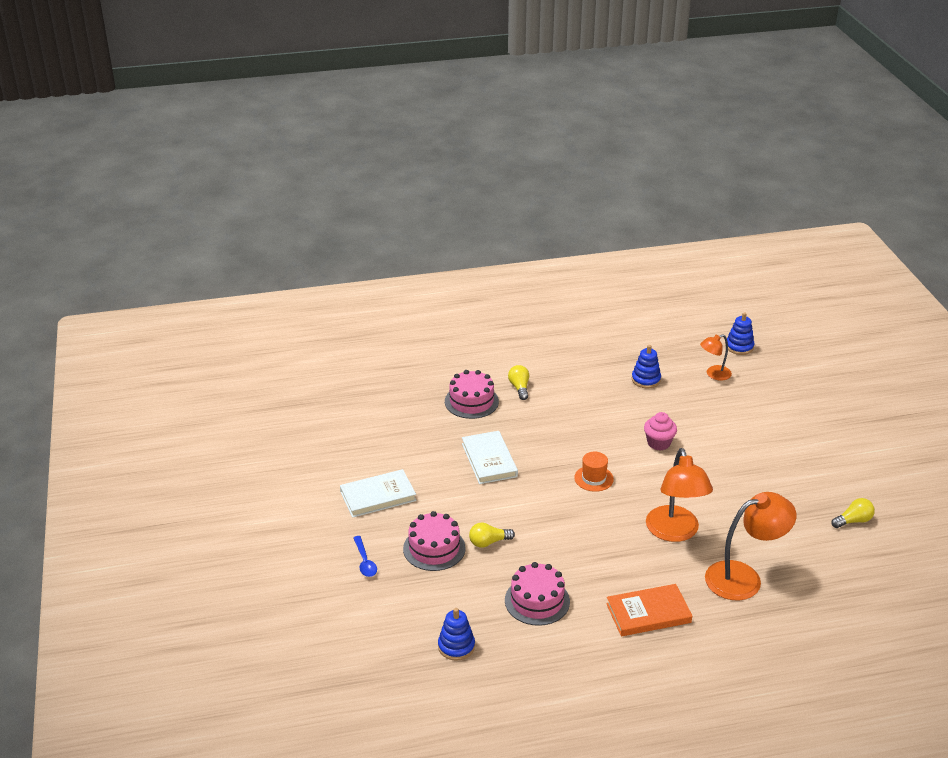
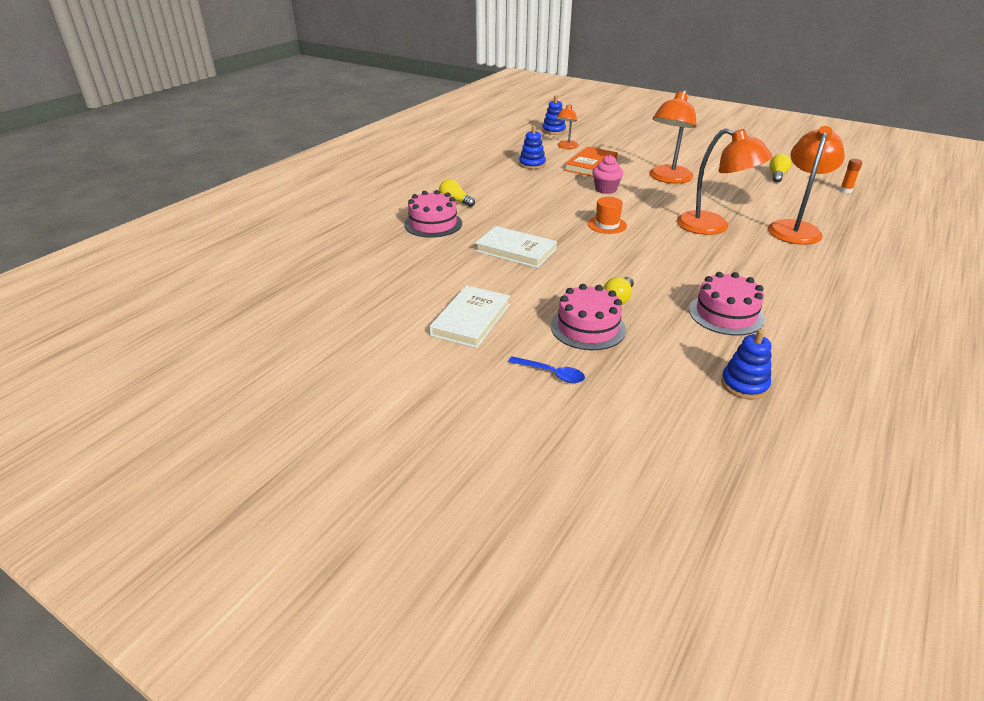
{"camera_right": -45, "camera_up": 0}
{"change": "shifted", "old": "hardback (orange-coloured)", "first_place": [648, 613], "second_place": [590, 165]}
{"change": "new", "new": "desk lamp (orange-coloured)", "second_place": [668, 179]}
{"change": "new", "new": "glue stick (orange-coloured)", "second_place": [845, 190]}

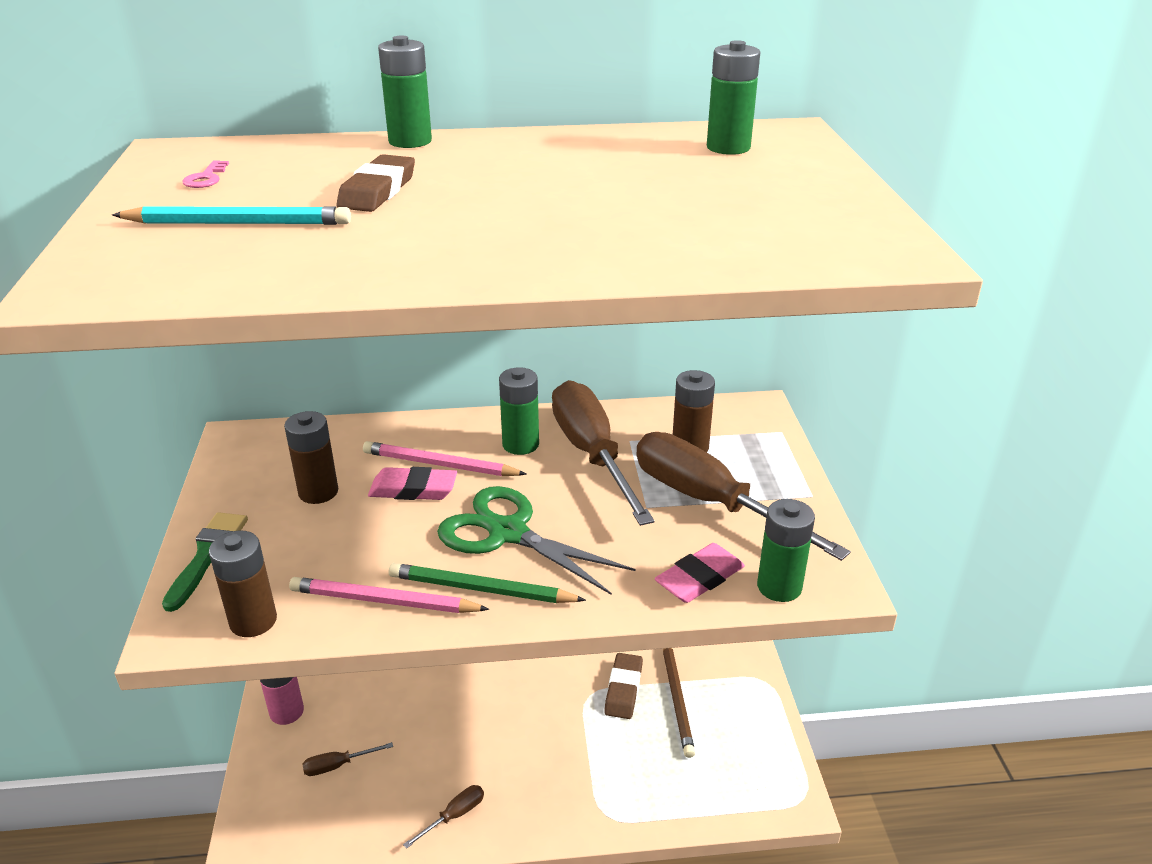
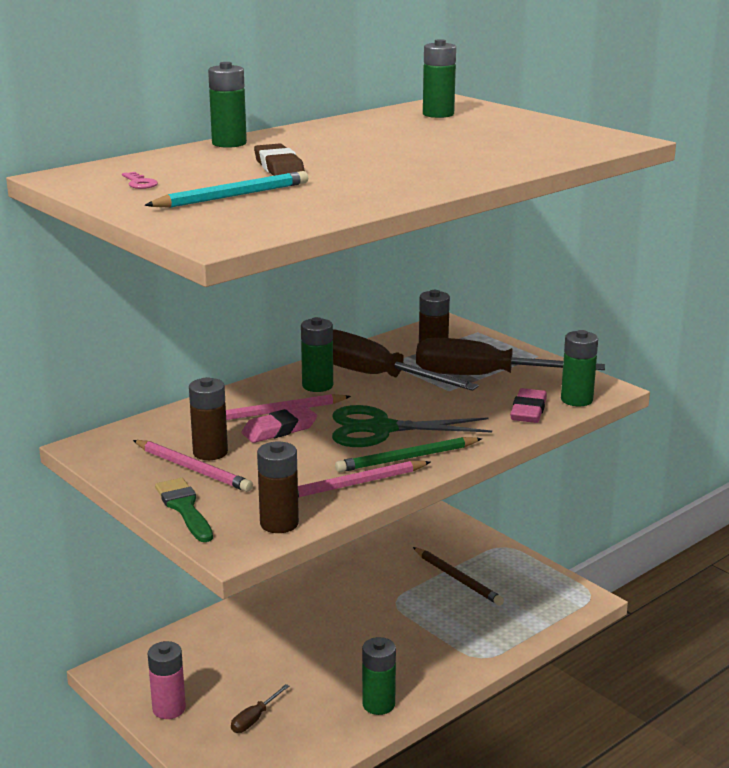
{"camera_right": -35, "camera_up": -10}
{"change": "gone", "old": "eraser (brown)", "first_place": [623, 689]}
{"change": "swapped", "old": "flat screwdriver (brown)", "new": "AA battery (green)", "first_place": [454, 816], "second_place": [378, 704]}
{"change": "new", "new": "wooden pencil (rose-pink)", "second_place": [192, 469]}

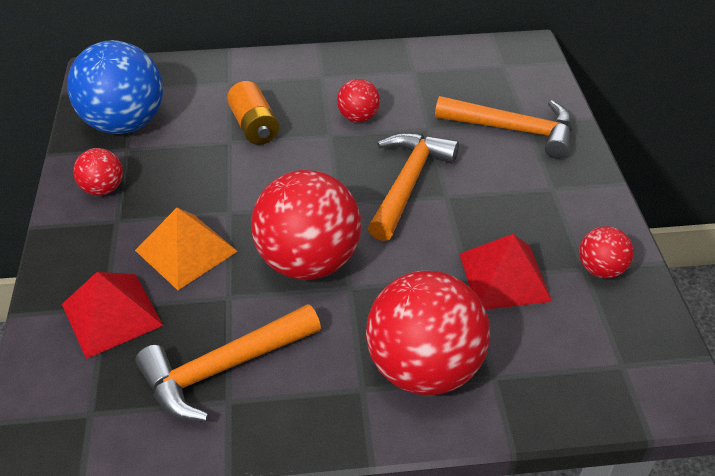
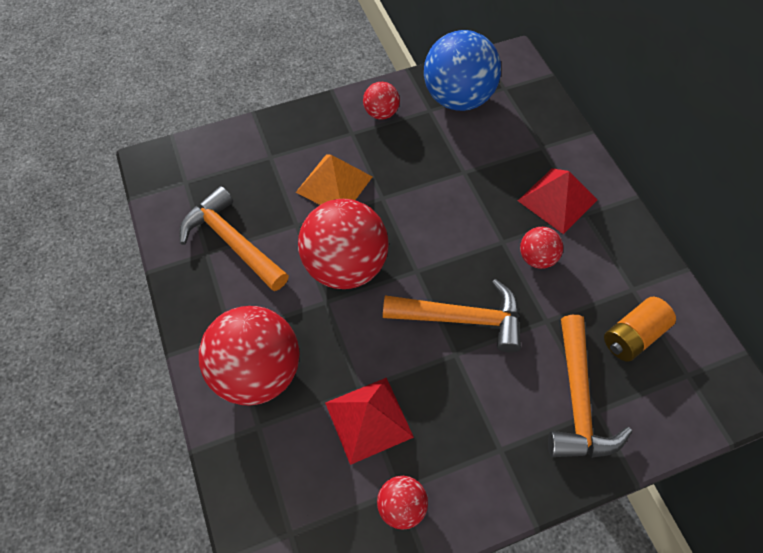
{"camera_right": 75, "camera_up": 15}
{"change": "shifted", "old": "AA battery (orange-coloured)", "first_place": [254, 126], "second_place": [633, 336]}
{"change": "shifted", "old": "pyramid (red)", "first_place": [111, 314], "second_place": [557, 200]}

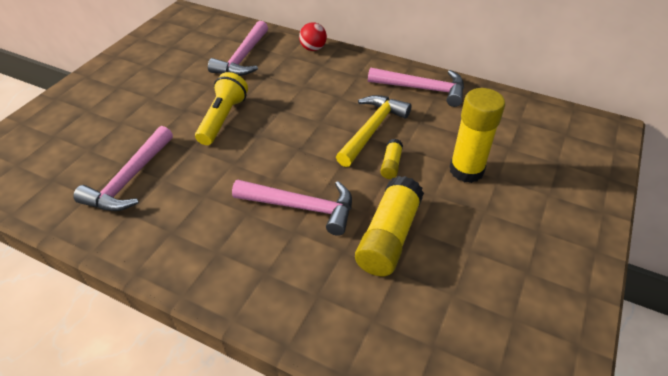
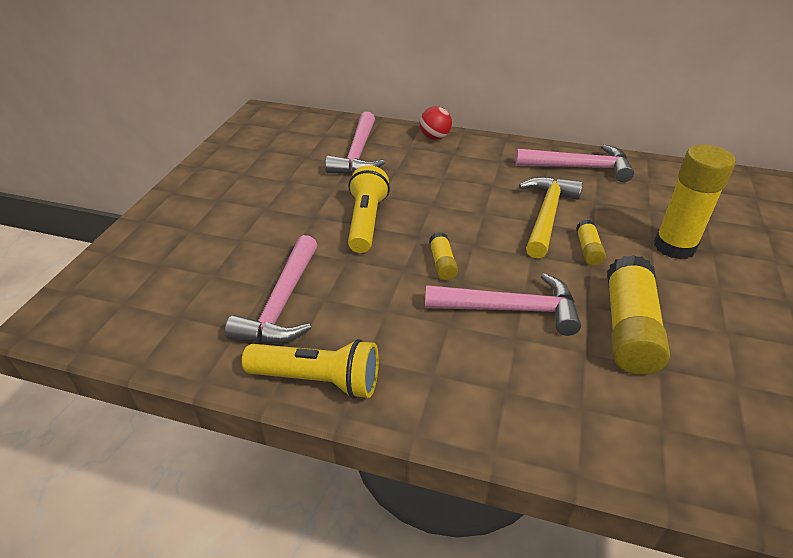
{"camera_right": -10, "camera_up": -5}
{"change": "new", "new": "glue stick (yellow)", "second_place": [442, 263]}
{"change": "new", "new": "pocket torch (yellow)", "second_place": [318, 380]}

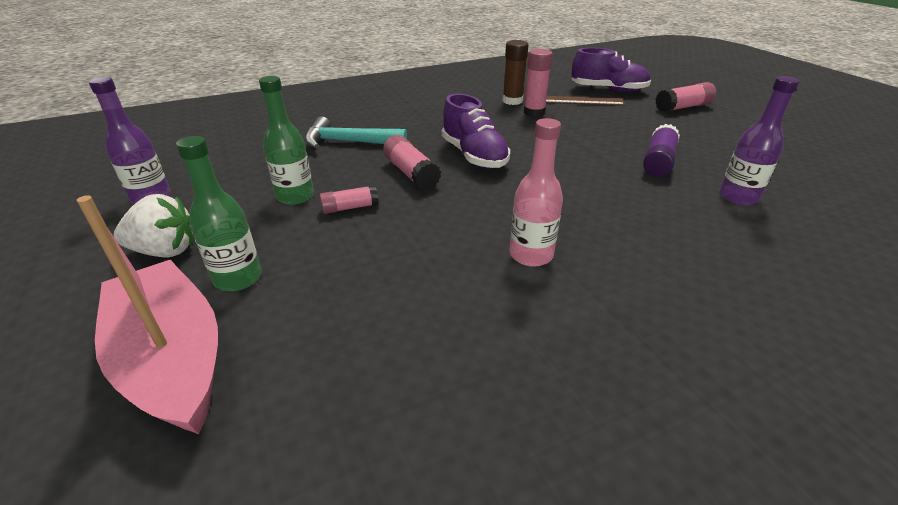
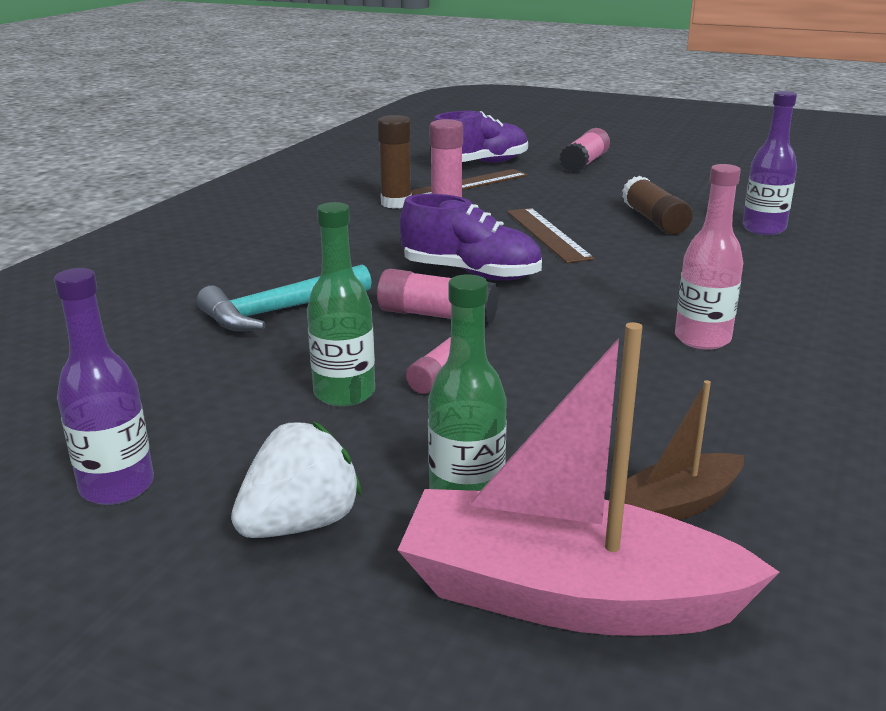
{"camera_right": -40, "camera_up": -10}
{"change": "repainted", "old": "glue stick (purple)", "new": "glue stick (brown)", "first_place": [658, 161], "second_place": [654, 220]}
{"change": "new", "new": "measuring stick (brown)", "second_place": [547, 234]}
{"change": "new", "new": "toy boat (brown)", "second_place": [677, 505]}

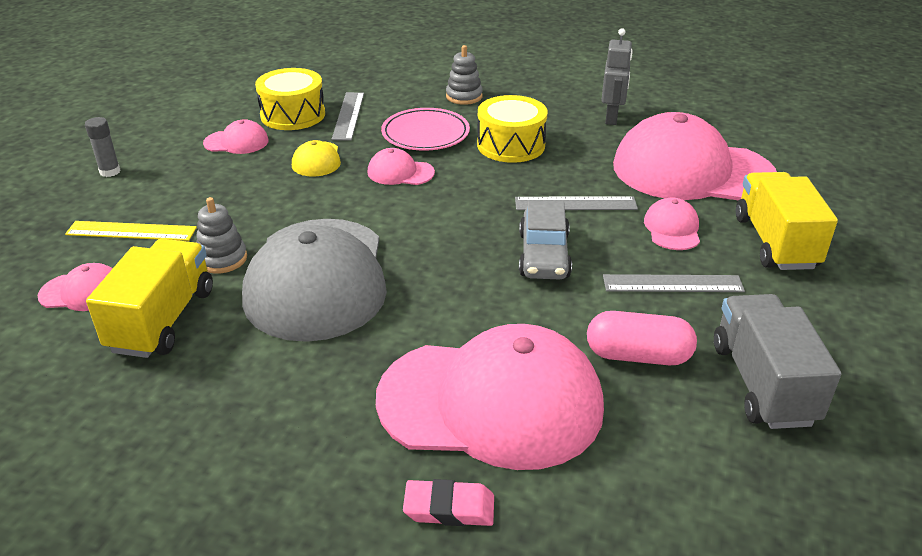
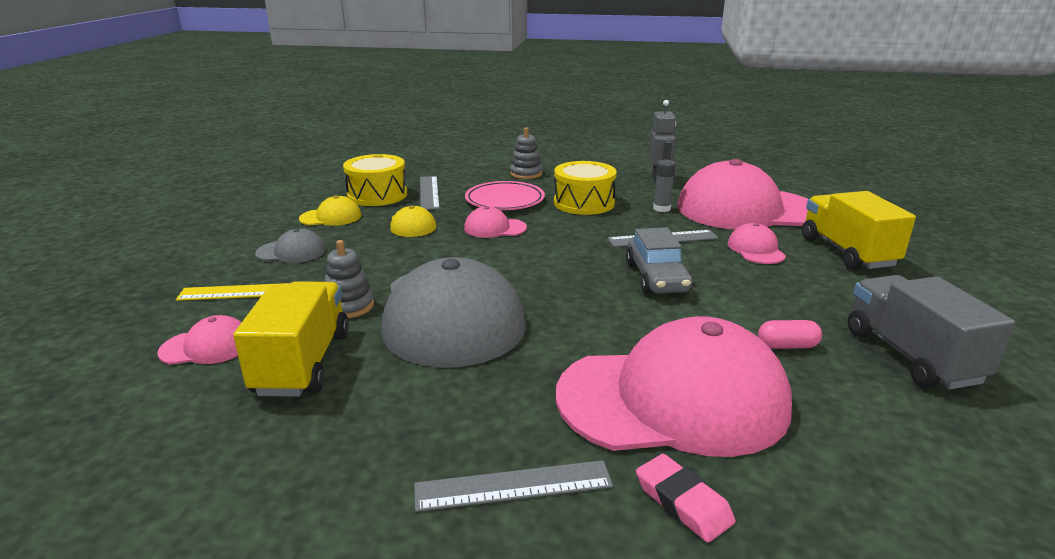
{"camera_right": -10, "camera_up": -10}
{"change": "shifted", "old": "glue stick (gray)", "first_place": [110, 172], "second_place": [661, 208]}
{"change": "repainted", "old": "peaked cap (rose-pink)", "new": "peaked cap (yellow)", "first_place": [236, 142], "second_place": [331, 217]}
{"change": "shifted", "old": "measuring stick (gray)", "first_place": [672, 284], "second_place": [513, 486]}
{"change": "scaled", "old": "pill (rose-pink)", "first_place": [638, 356], "second_place": [787, 346], "factor": 0.6}
{"change": "rotated", "old": "eraser (rose-pink)", "first_place": [449, 508], "second_place": [683, 502], "degrees": 60}
{"change": "new", "new": "peaked cap (gray)", "second_place": [291, 252]}

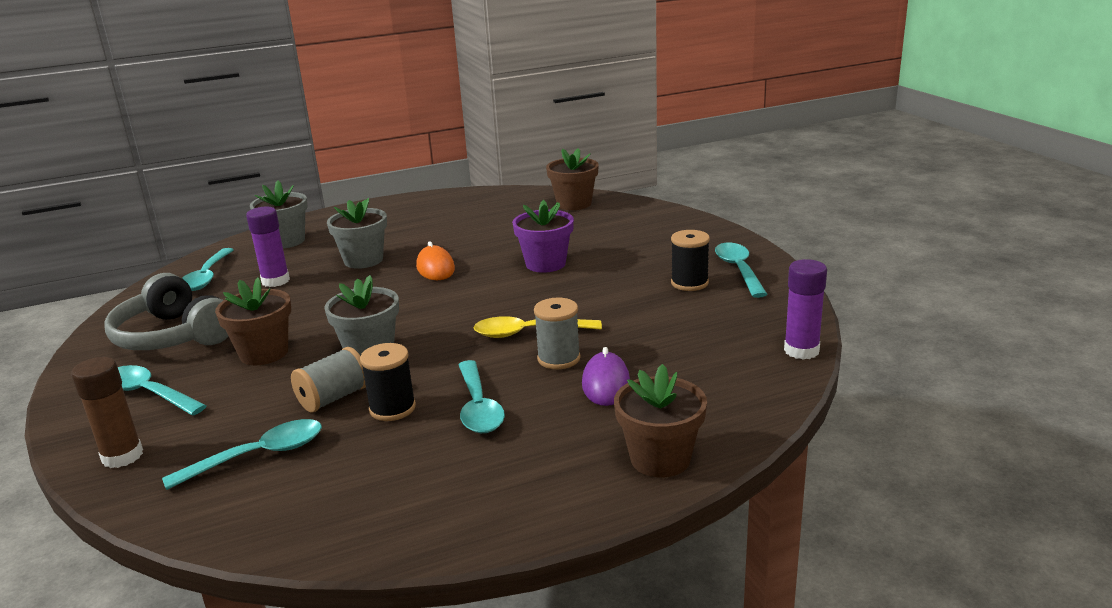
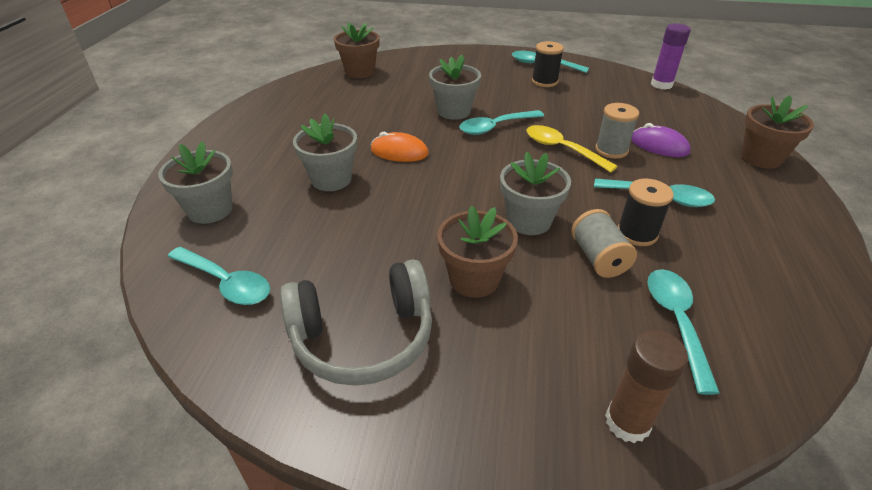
{"camera_right": -60, "camera_up": 15}
{"change": "repainted", "old": "potted plant (purple)", "new": "potted plant (gray)", "first_place": [545, 264], "second_place": [454, 111]}
{"change": "gone", "old": "glue stick (purple)", "first_place": [275, 281]}
{"change": "rotated", "old": "spoon (yellow)", "first_place": [528, 333], "second_place": [561, 149], "degrees": 105}
{"change": "shifted", "old": "spoon (turquoise)", "first_place": [148, 393], "second_place": [495, 127]}

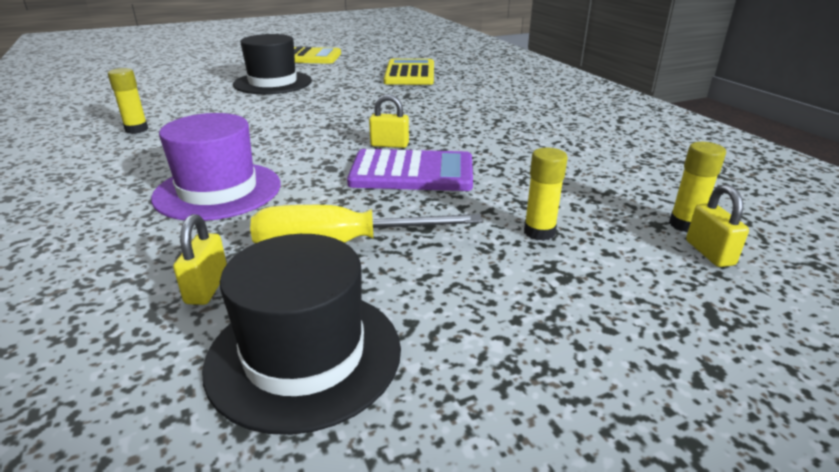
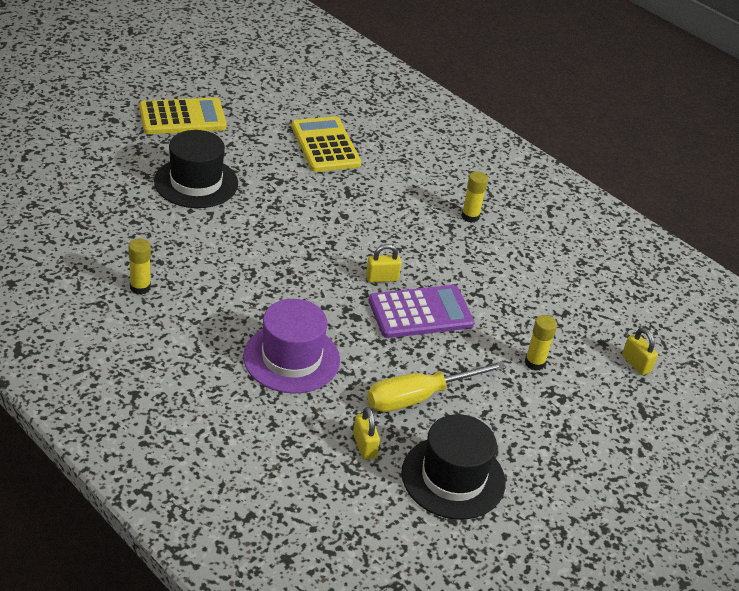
{"camera_right": -25, "camera_up": 10}
{"change": "shifted", "old": "glue stick (yellow)", "first_place": [685, 224], "second_place": [470, 217]}

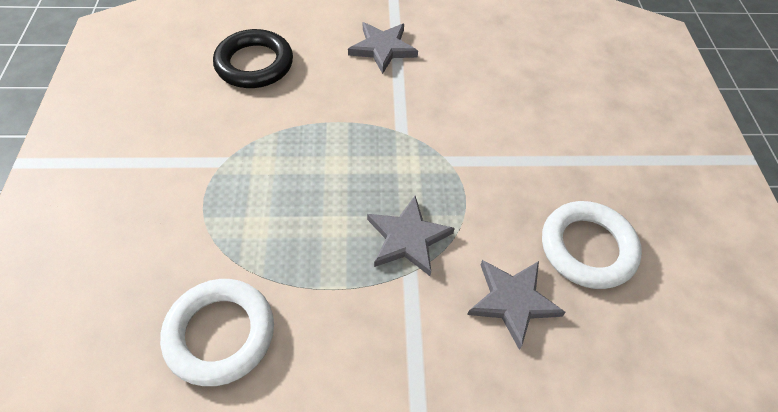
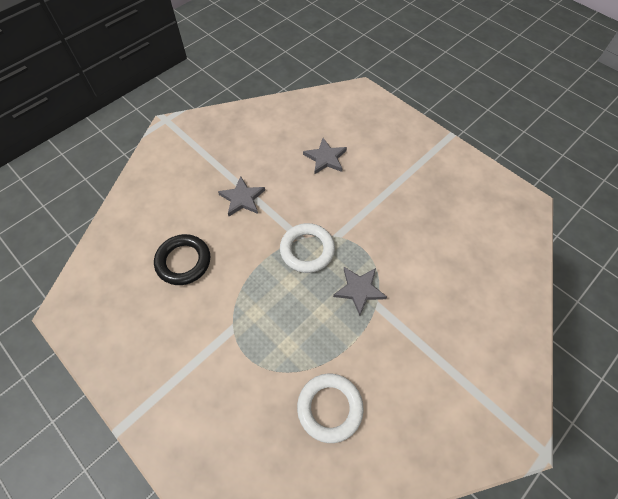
{"camera_right": -40, "camera_up": 5}
{"change": "shifted", "old": "ring (snow-white)", "first_place": [587, 248], "second_place": [307, 250]}
{"change": "shifted", "old": "five-pointed star (gray)", "first_place": [512, 301], "second_place": [325, 158]}

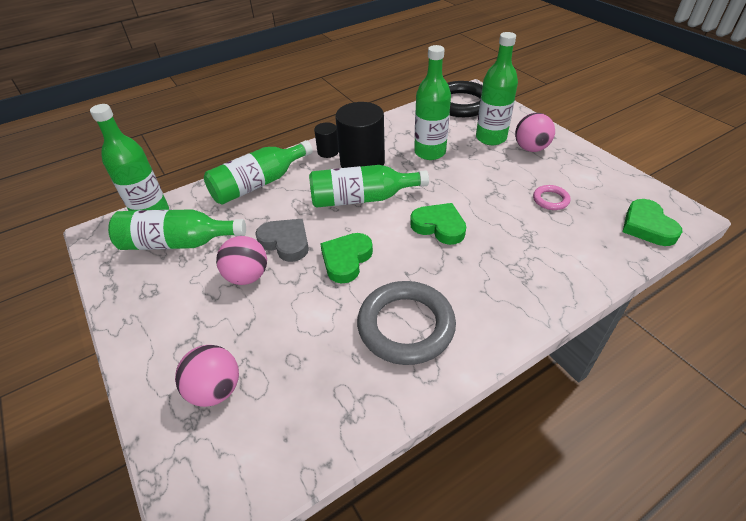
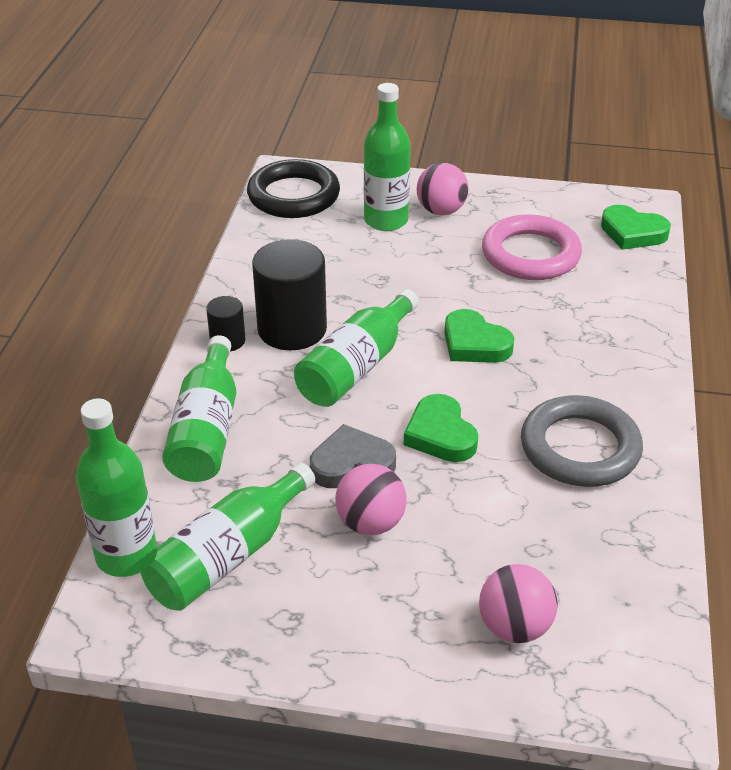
{"camera_right": -50, "camera_up": -5}
{"change": "gone", "old": "drink bottle (green)", "first_place": [430, 152]}
{"change": "scaled", "old": "ring (rose-pink)", "first_place": [550, 200], "second_place": [530, 254], "factor": 2.16}
{"change": "rotated", "old": "love heart (green)", "first_place": [439, 226], "second_place": [474, 343], "degrees": -120}

